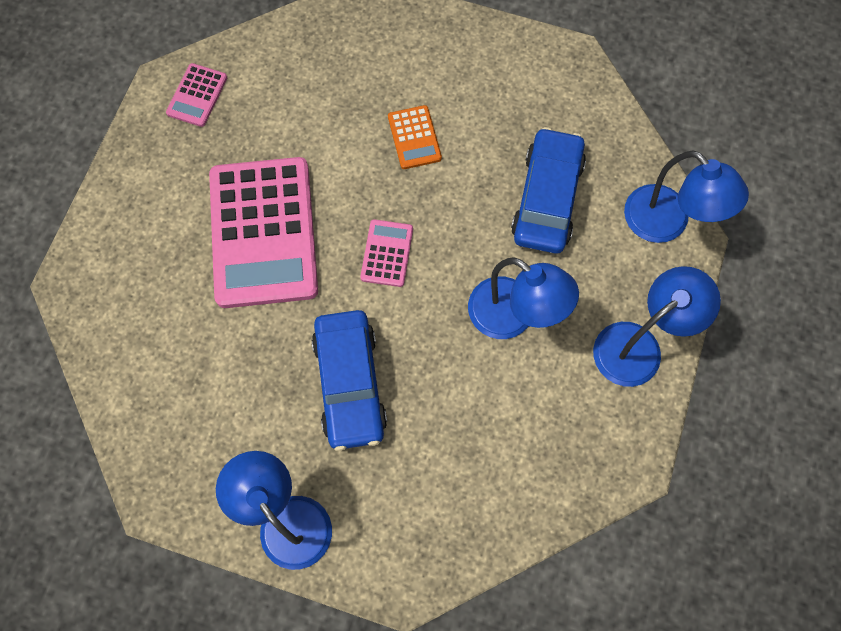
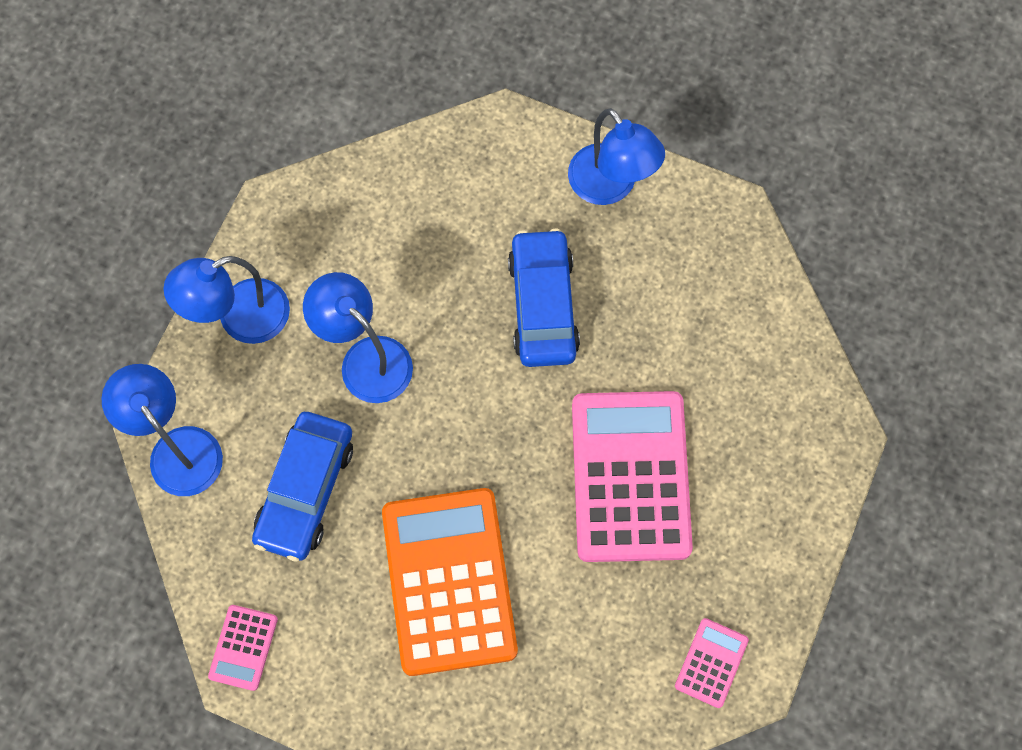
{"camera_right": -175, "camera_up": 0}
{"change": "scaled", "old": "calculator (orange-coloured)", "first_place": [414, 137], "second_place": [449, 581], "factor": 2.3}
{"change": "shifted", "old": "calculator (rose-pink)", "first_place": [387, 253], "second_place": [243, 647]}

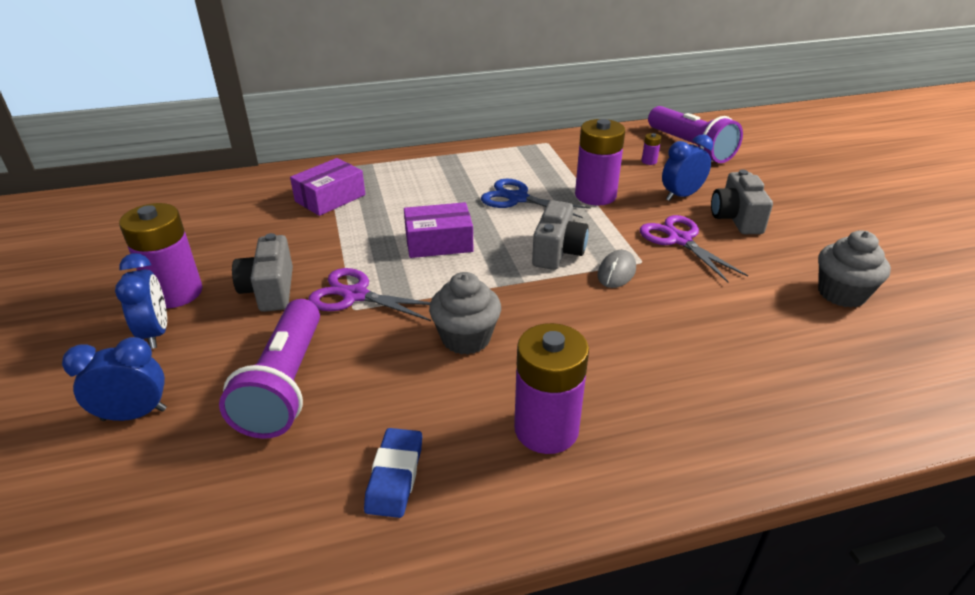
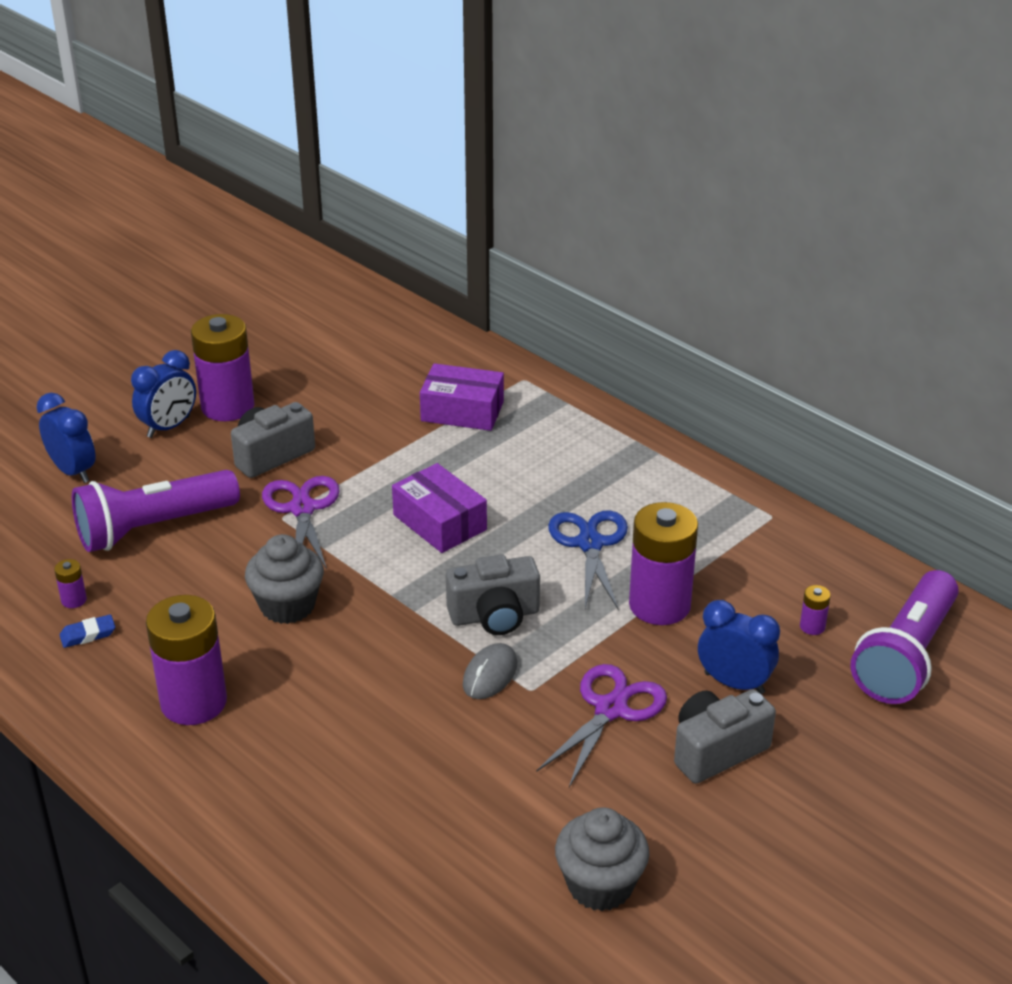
{"camera_right": 60, "camera_up": 0}
{"change": "rotated", "old": "mouse (gray)", "first_place": [616, 272], "second_place": [490, 674], "degrees": -60}
{"change": "scaled", "old": "eraser (blue)", "first_place": [395, 476], "second_place": [88, 634], "factor": 0.63}
{"change": "new", "new": "AA battery (purple)", "second_place": [74, 600]}

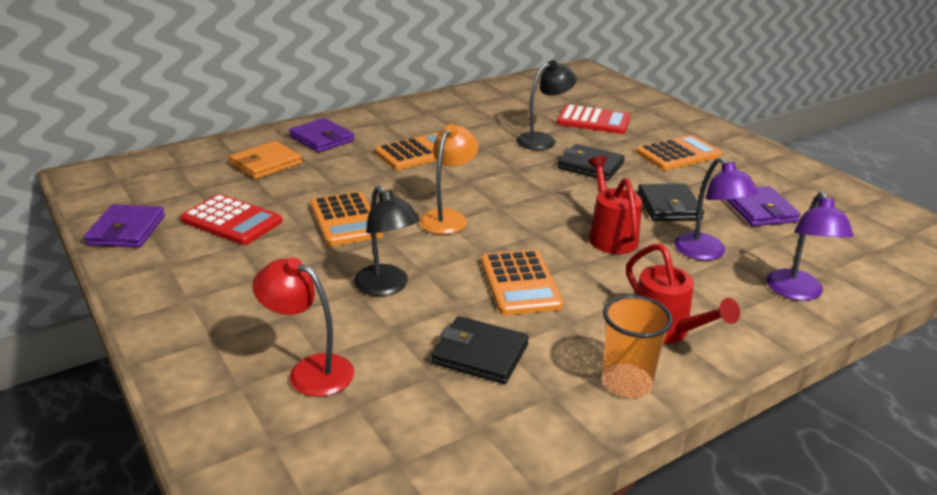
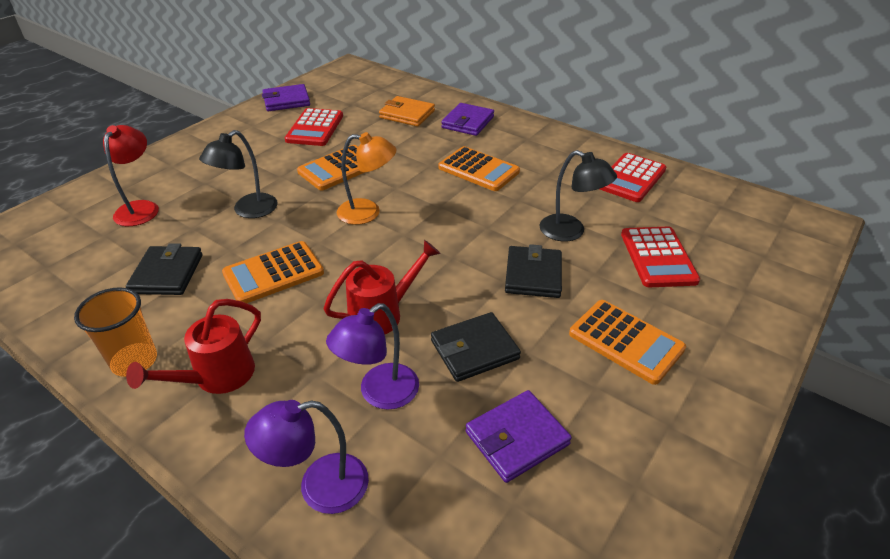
{"camera_right": 70, "camera_up": 10}
{"change": "new", "new": "calculator (red)", "second_place": [631, 178]}

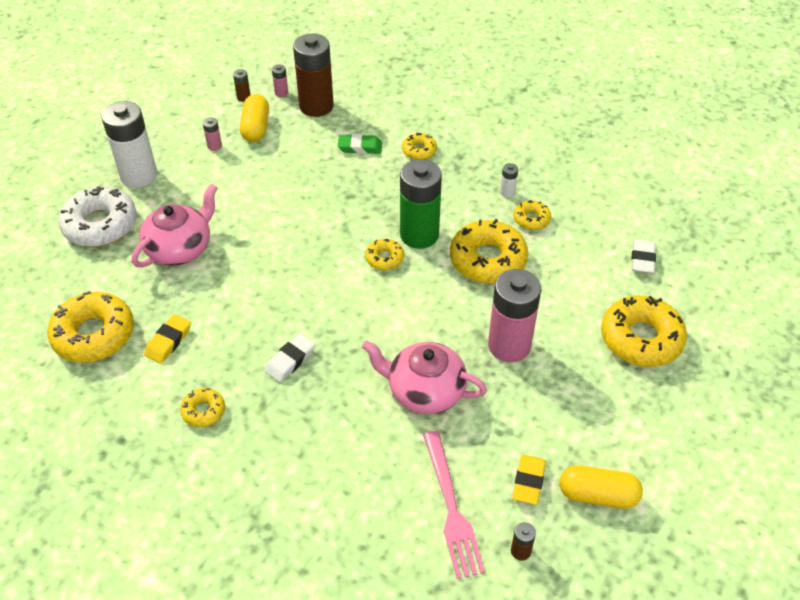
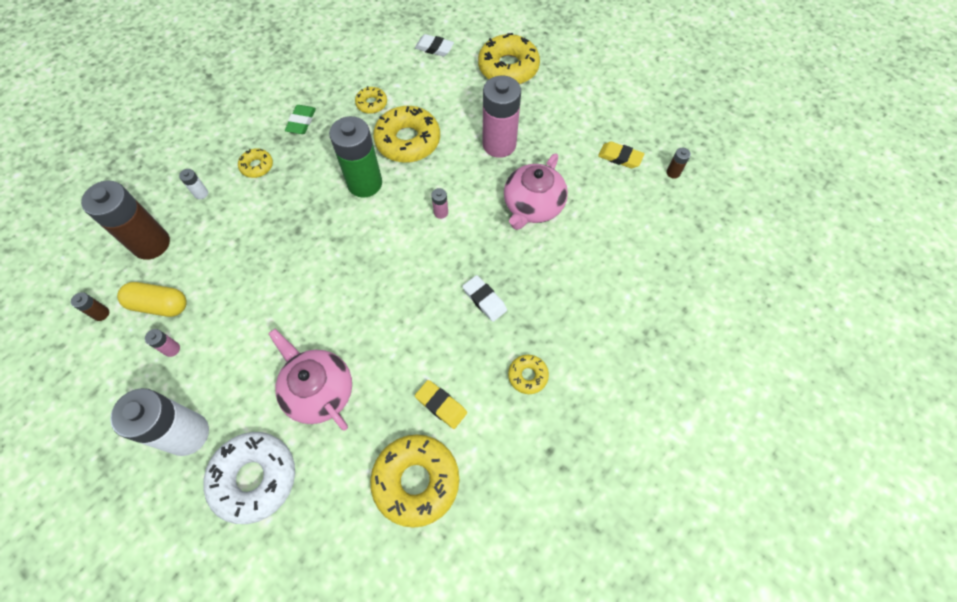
{"camera_right": -80, "camera_up": 15}
{"change": "shifted", "old": "AA battery (rose-pink)", "first_place": [281, 92], "second_place": [441, 212]}
{"change": "shifted", "old": "eraser (green)", "first_place": [360, 147], "second_place": [301, 122]}
{"change": "shifted", "old": "AA battery (snow-white)", "first_place": [507, 192], "second_place": [201, 193]}
{"change": "gone", "old": "doughnut (yellow)", "first_place": [384, 258]}
{"change": "gone", "old": "table fork (rose-pink)", "first_place": [451, 508]}
{"change": "gone", "old": "pill (yellow)", "first_place": [597, 495]}

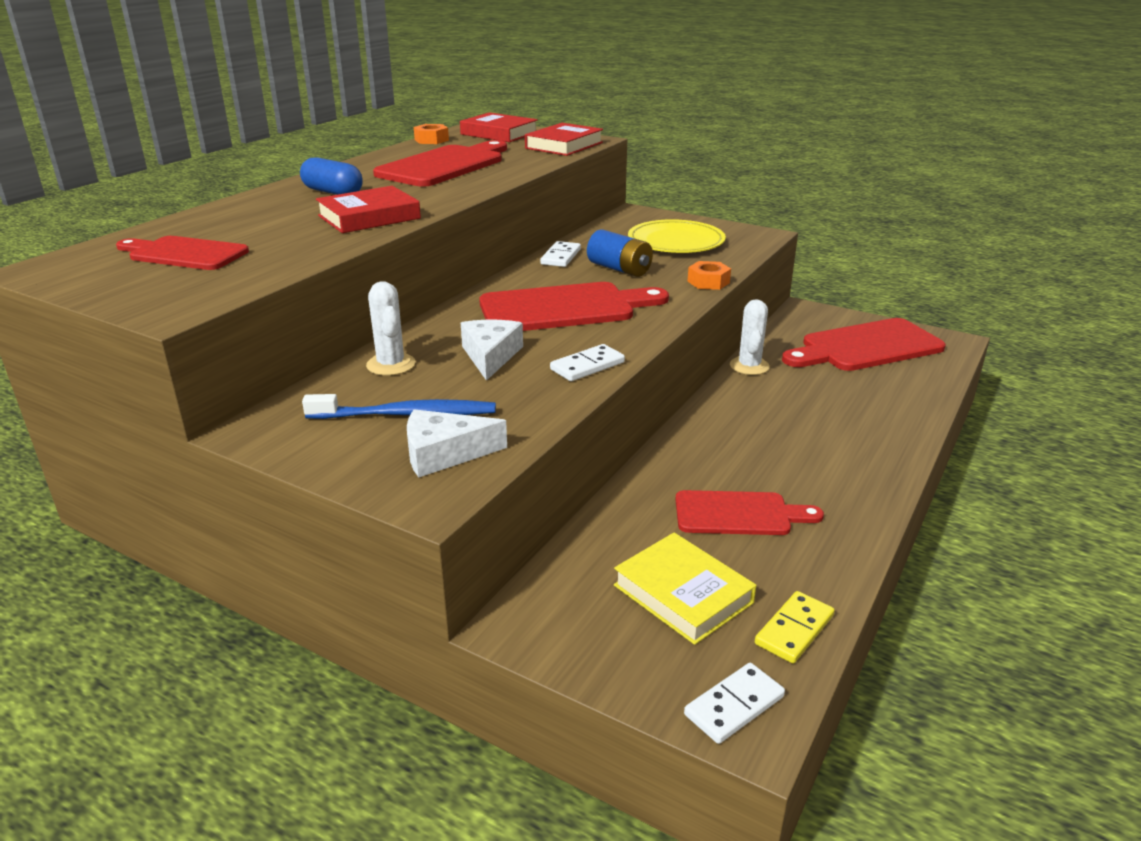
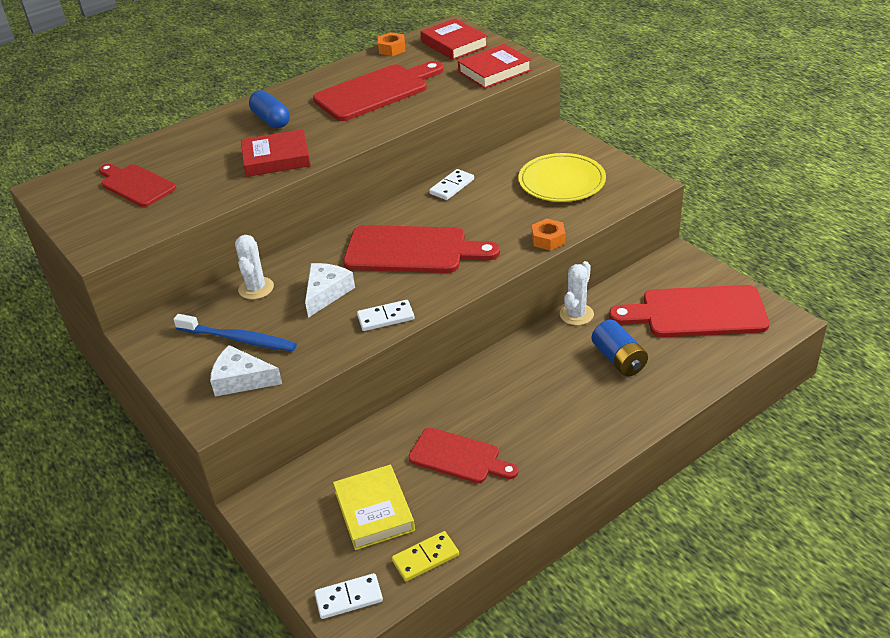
{"camera_right": 25, "camera_up": 10}
{"change": "shifted", "old": "AA battery (blue)", "first_place": [619, 269], "second_place": [619, 359]}

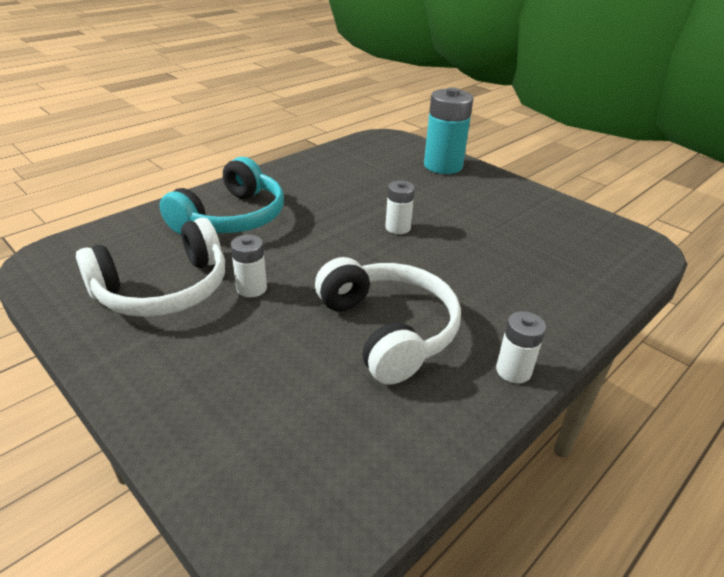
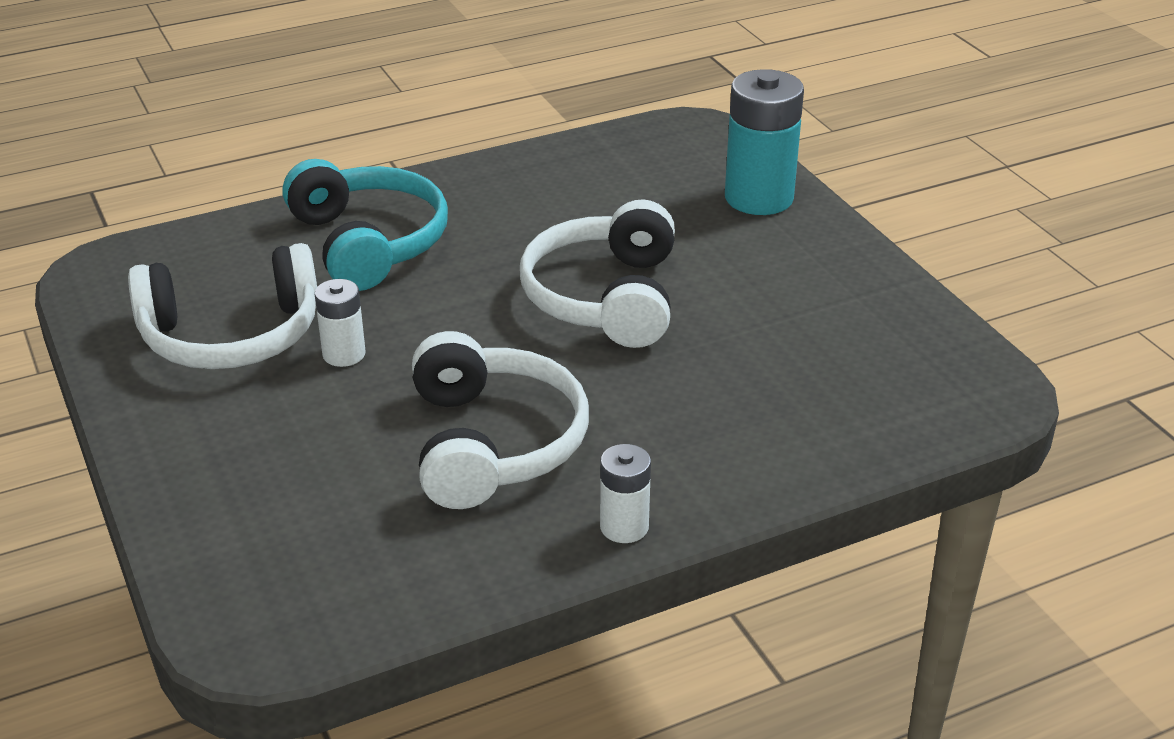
{"camera_right": 20, "camera_up": 0}
{"change": "rotated", "old": "over-ear headphones (turquoise)", "first_place": [232, 217], "second_place": [368, 243], "degrees": -75}
{"change": "swapped", "old": "AA battery (snow-white)", "new": "over-ear headphones (snow-white)", "first_place": [398, 227], "second_place": [605, 298]}

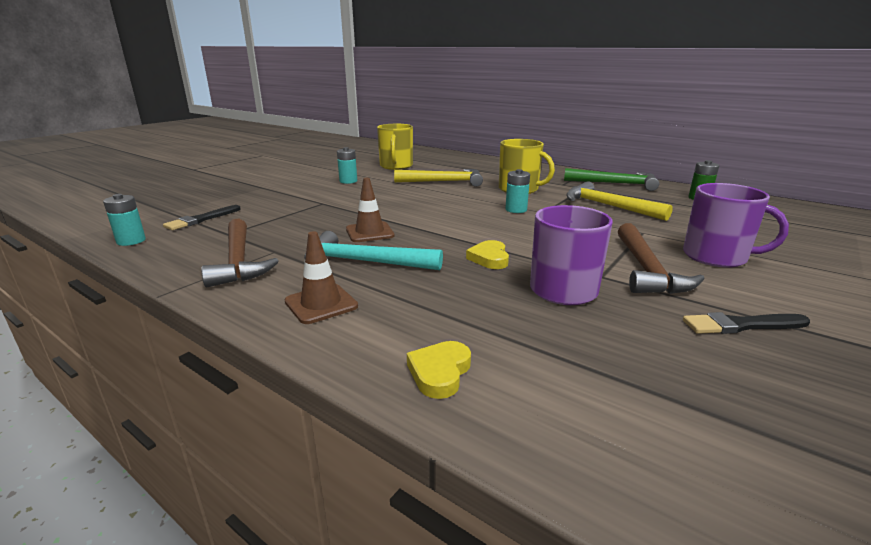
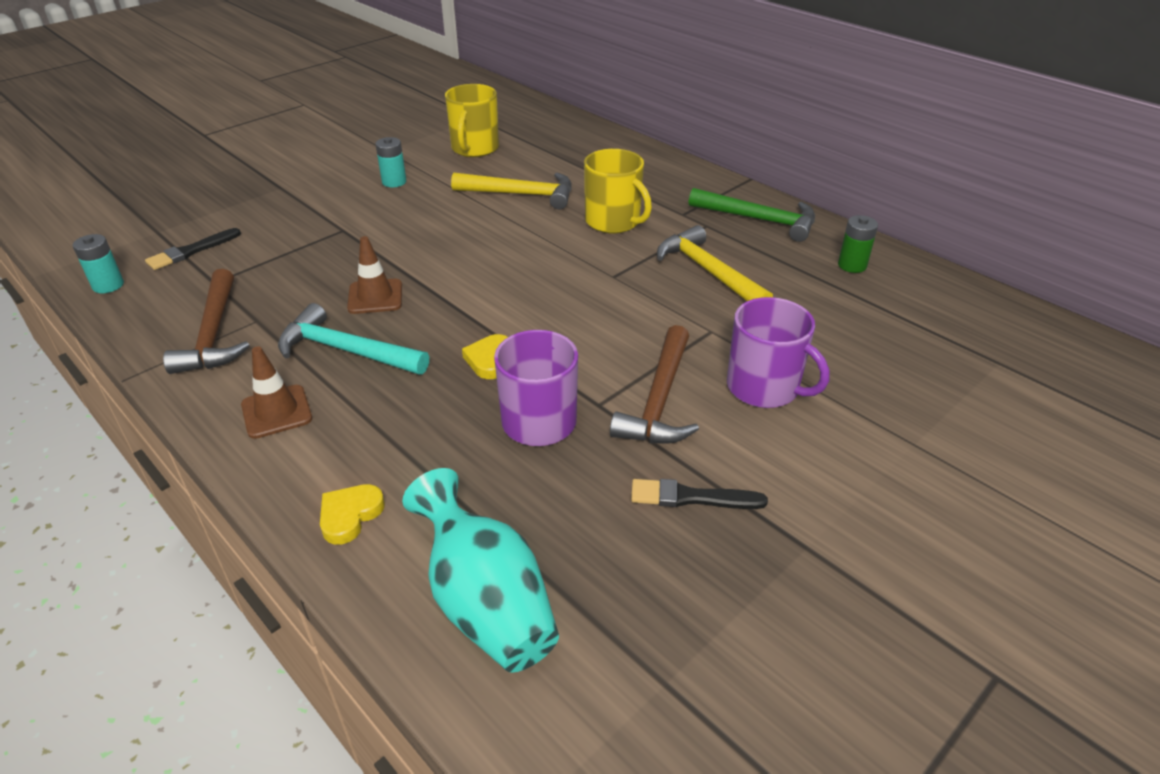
{"camera_right": 10, "camera_up": 15}
{"change": "gone", "old": "AA battery (turquoise)", "first_place": [516, 210]}
{"change": "new", "new": "vase (turquoise)", "second_place": [486, 603]}

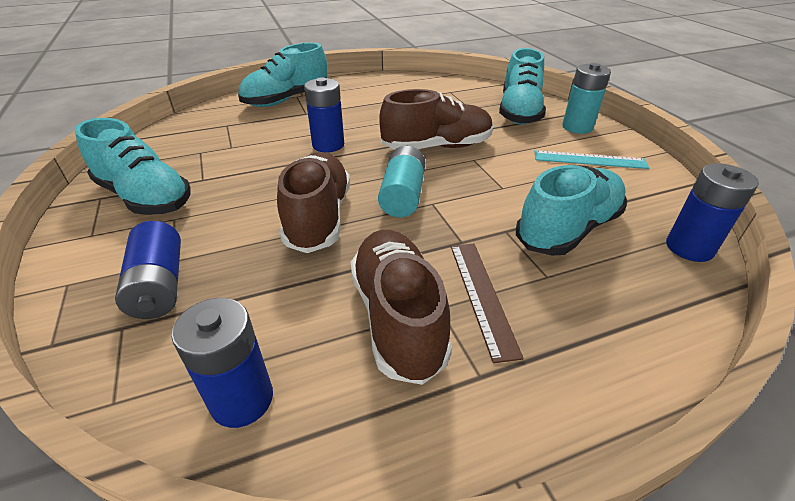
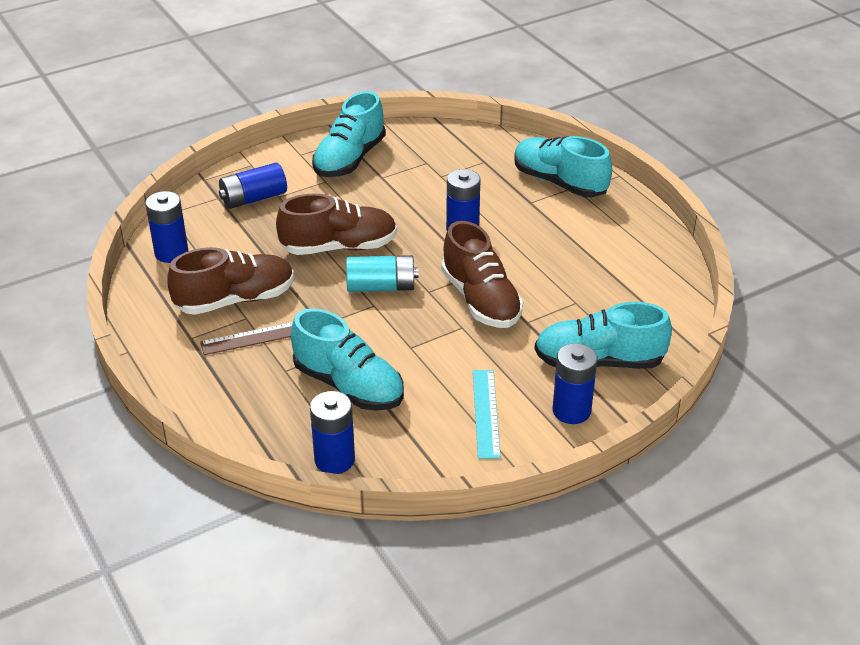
{"camera_right": 80, "camera_up": 0}
{"change": "repainted", "old": "AA battery (turquoise)", "new": "AA battery (blue)", "first_place": [577, 127], "second_place": [571, 411]}

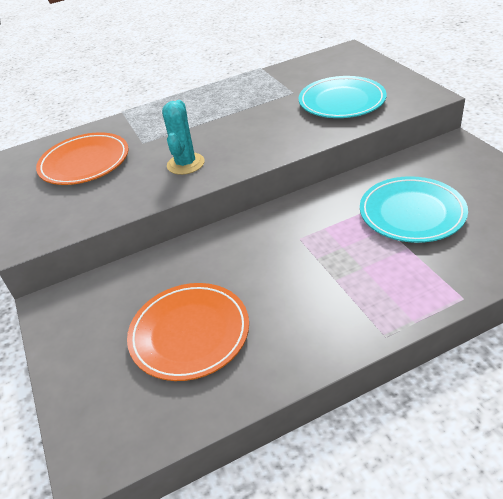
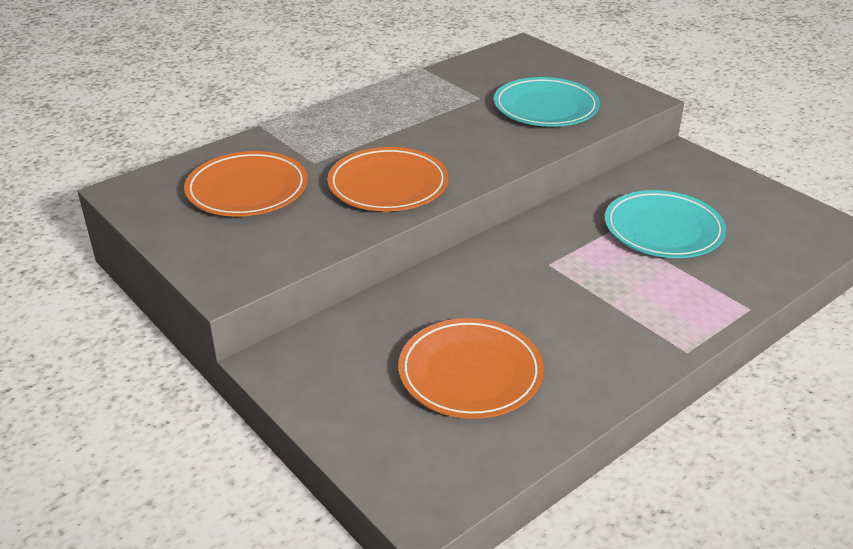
{"camera_right": -20, "camera_up": -5}
{"change": "swapped", "old": "prickly plant (turquoise)", "new": "dinner plate (orange-coloured)", "first_place": [185, 164], "second_place": [388, 185]}

